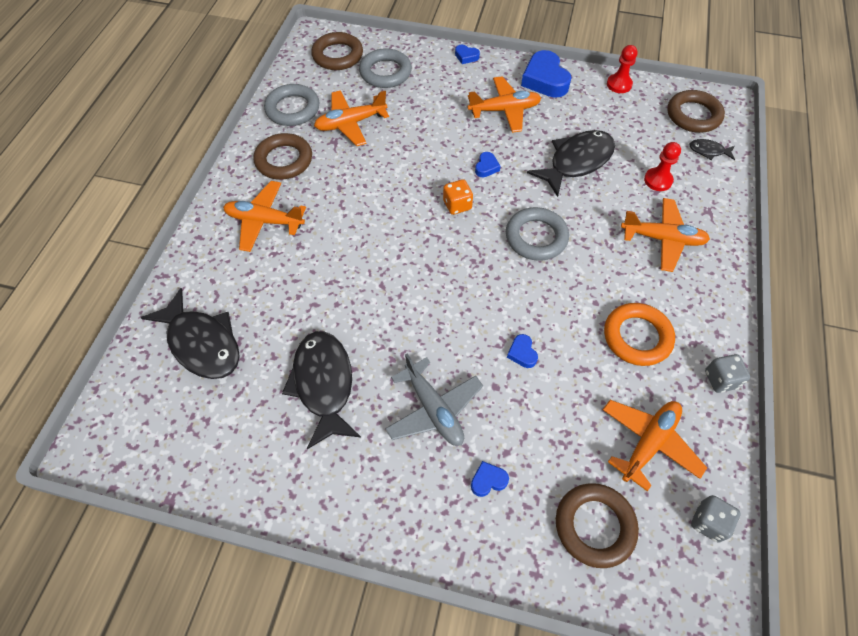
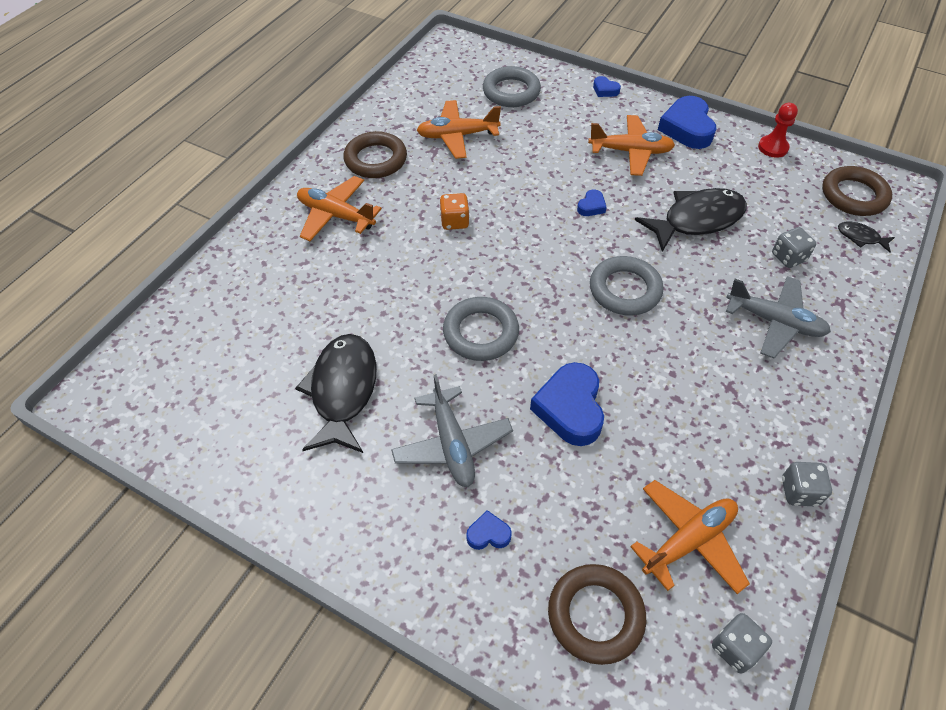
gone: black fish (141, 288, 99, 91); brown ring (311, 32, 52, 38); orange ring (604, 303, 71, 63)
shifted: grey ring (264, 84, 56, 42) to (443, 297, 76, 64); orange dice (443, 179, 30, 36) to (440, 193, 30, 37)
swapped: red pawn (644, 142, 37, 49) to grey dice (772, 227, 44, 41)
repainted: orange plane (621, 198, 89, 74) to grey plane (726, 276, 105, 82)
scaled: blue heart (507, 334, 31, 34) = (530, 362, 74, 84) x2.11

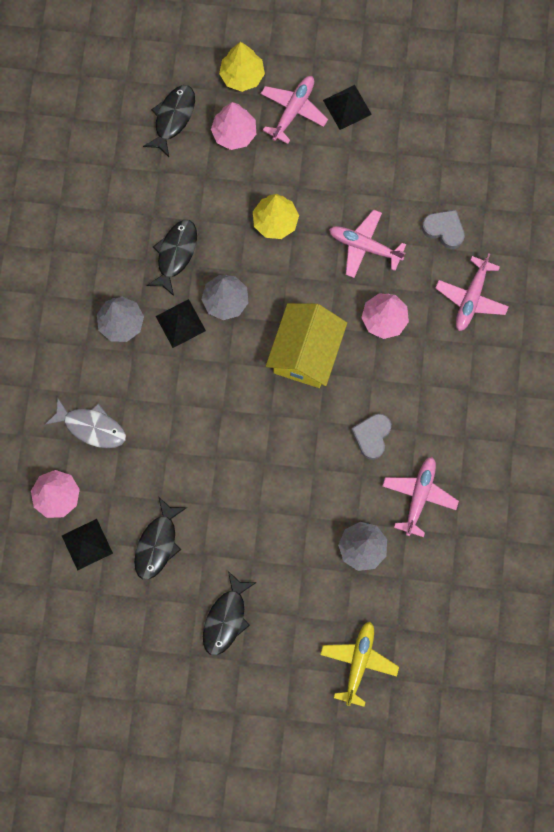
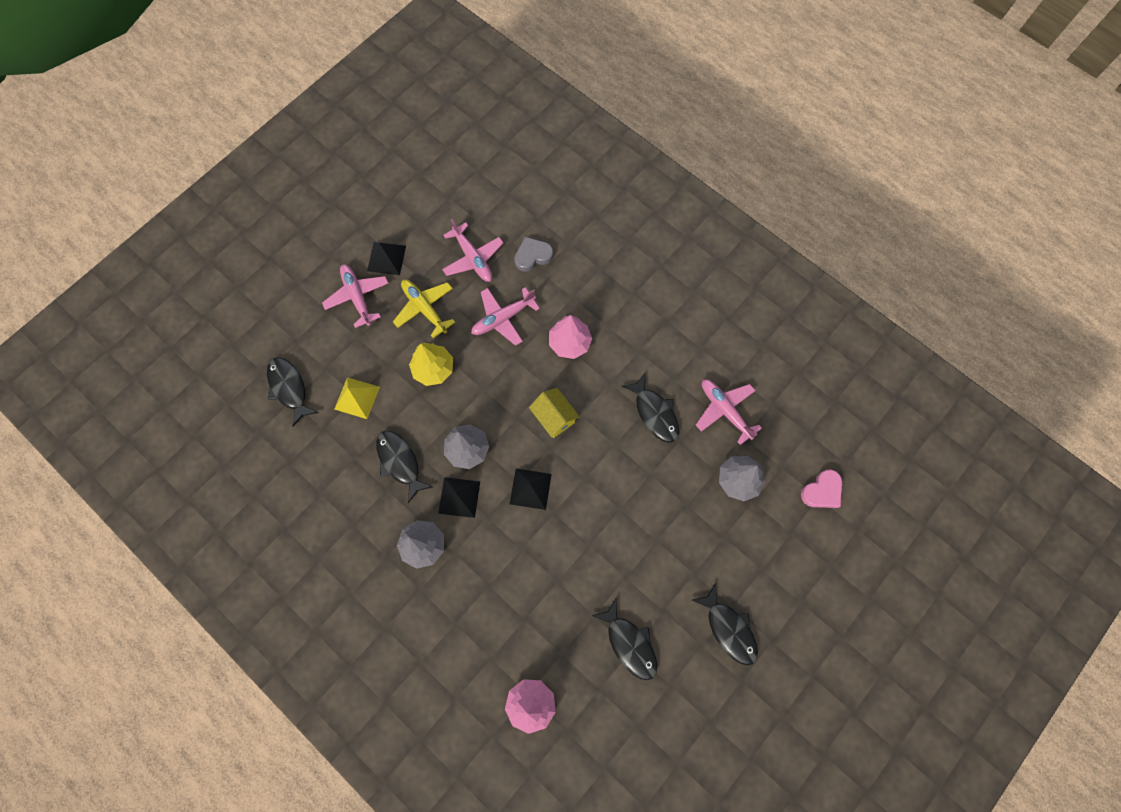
gone: grey fish (45, 397, 81, 51); pink tree (211, 102, 45, 48); yellow tree (219, 42, 46, 50)
new: yellow pyramid (334, 377, 46, 42); pink heart (801, 469, 41, 39)
shifted: black pyramid (62, 519, 51, 51) to (510, 469, 42, 41); yellow plane (320, 622, 79, 85) to (393, 279, 63, 60); pink plane (436, 253, 73, 78) to (442, 219, 61, 63)
swapped: grey heart (351, 414, 40, 46) to black fish (622, 373, 57, 70)
scaled: yellow house (266, 303, 81, 85) = (529, 388, 51, 50) x0.59

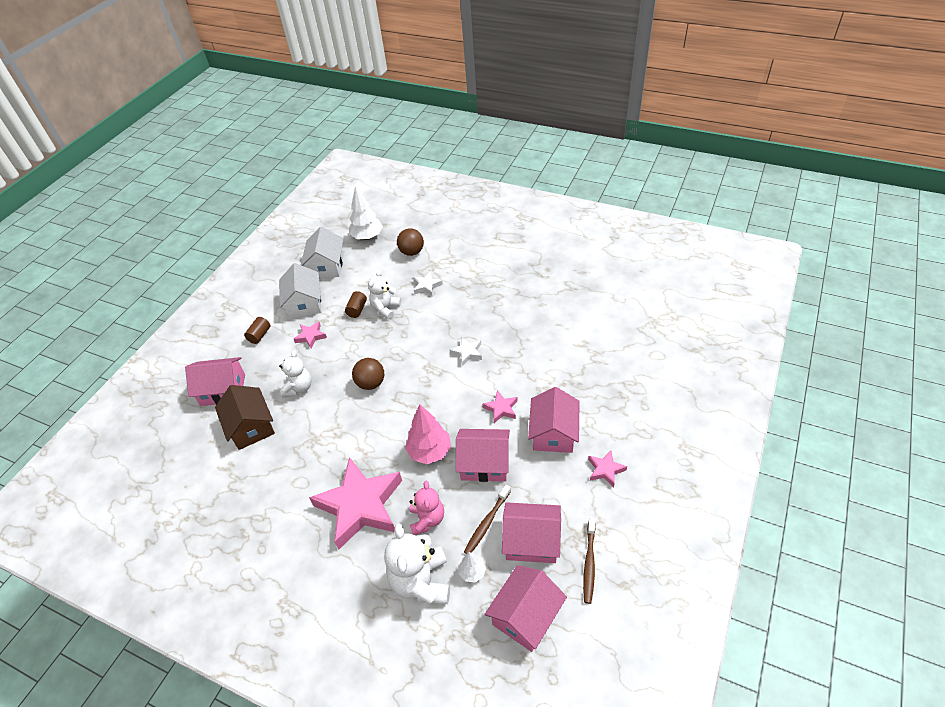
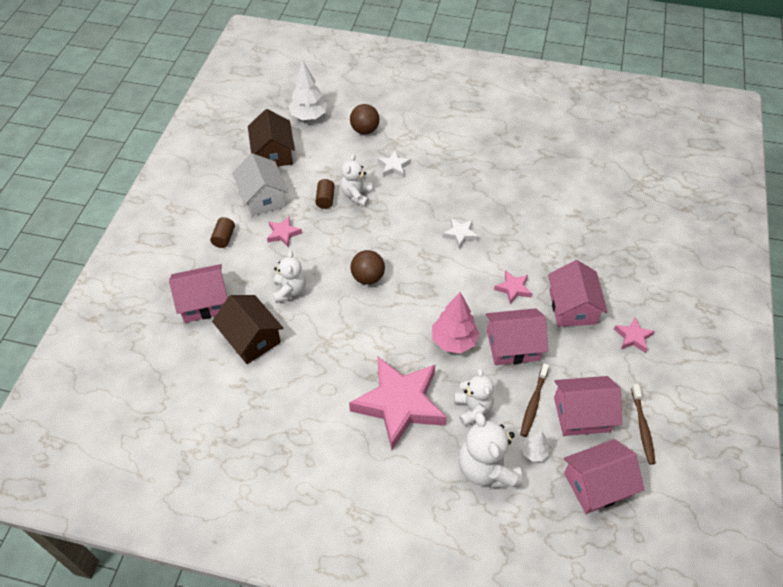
repainted: white house (301, 226, 43, 52) to brown house (248, 109, 47, 58); pink teddy bear (409, 481, 35, 54) to white teddy bear (454, 368, 40, 58)
rotated: pink house (484, 565, 83, 87) = (564, 439, 81, 75) 45 degrees clockwise

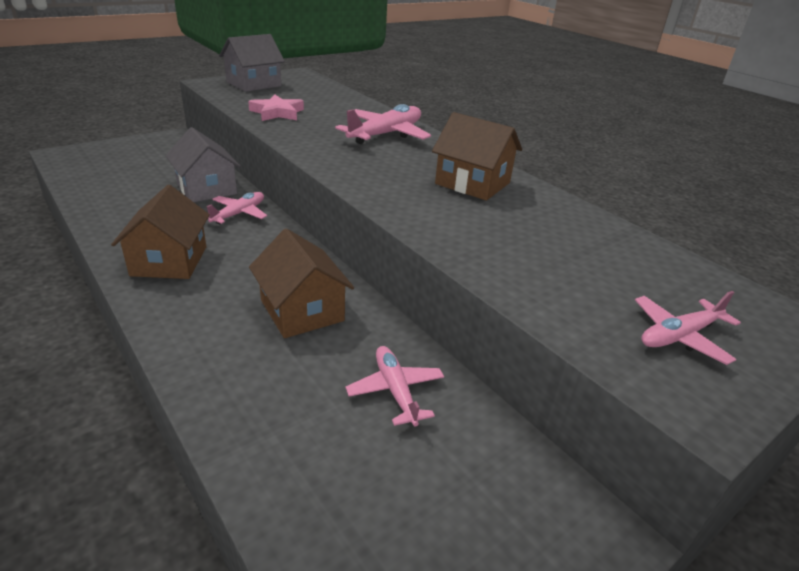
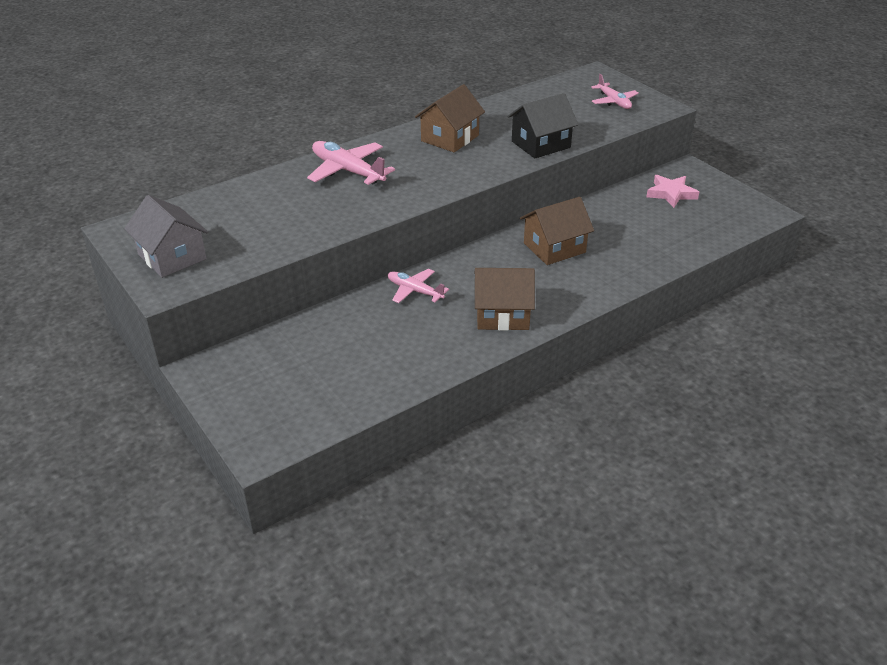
gone: grey house (166, 127, 75, 75); pink plane (345, 346, 99, 80)
new: black house (508, 93, 70, 65)
shifted: pink star (248, 95, 56, 26) to (647, 175, 52, 33)

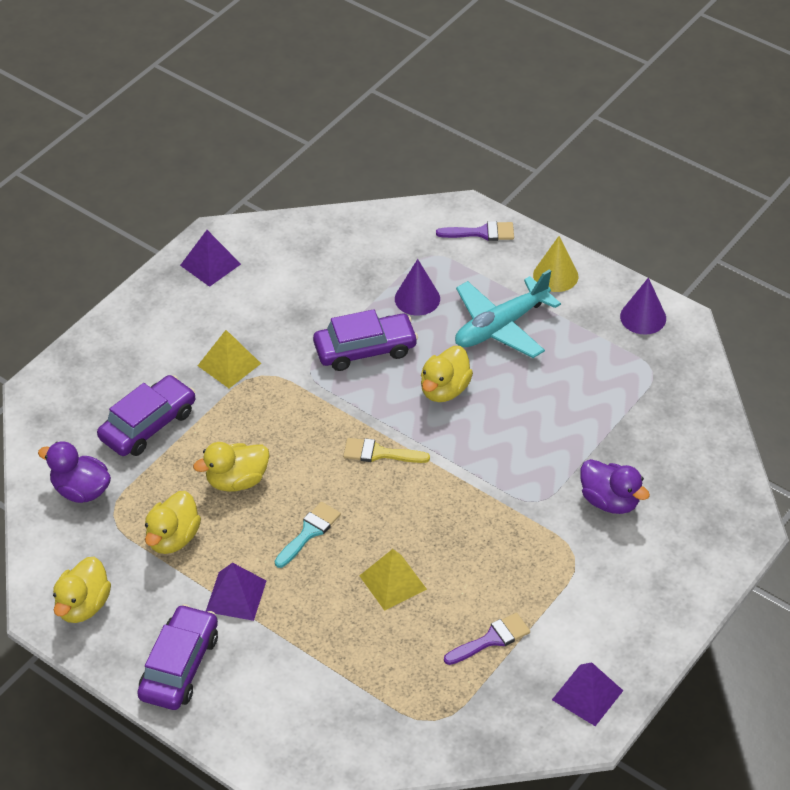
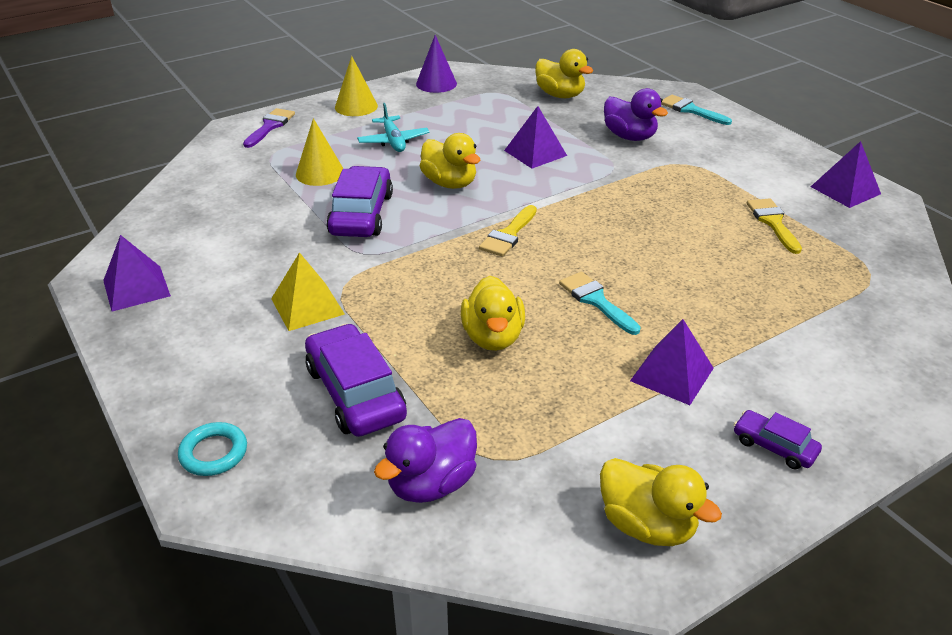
gone: yellow pyramid (359, 549, 68, 62)
new: turquoise ring (178, 422, 69, 54); purple pyramid (504, 106, 63, 63); turquoise brush (661, 95, 71, 30)
shifted: yellow duck (145, 491, 56, 63) to (535, 49, 58, 49)
repainted: purple cone (395, 259, 45, 56) to yellow cone (296, 118, 48, 68); purple brush (444, 613, 86, 52) to yellow brush (747, 198, 55, 56)
rotated: purple duck (580, 459, 70, 55) = (604, 88, 64, 53) 75 degrees clockwise
scaled: purple car (137, 604, 81, 106) = (734, 410, 88, 59) x0.53; turquoise plane (455, 269, 106, 89) = (357, 103, 73, 49) x0.60

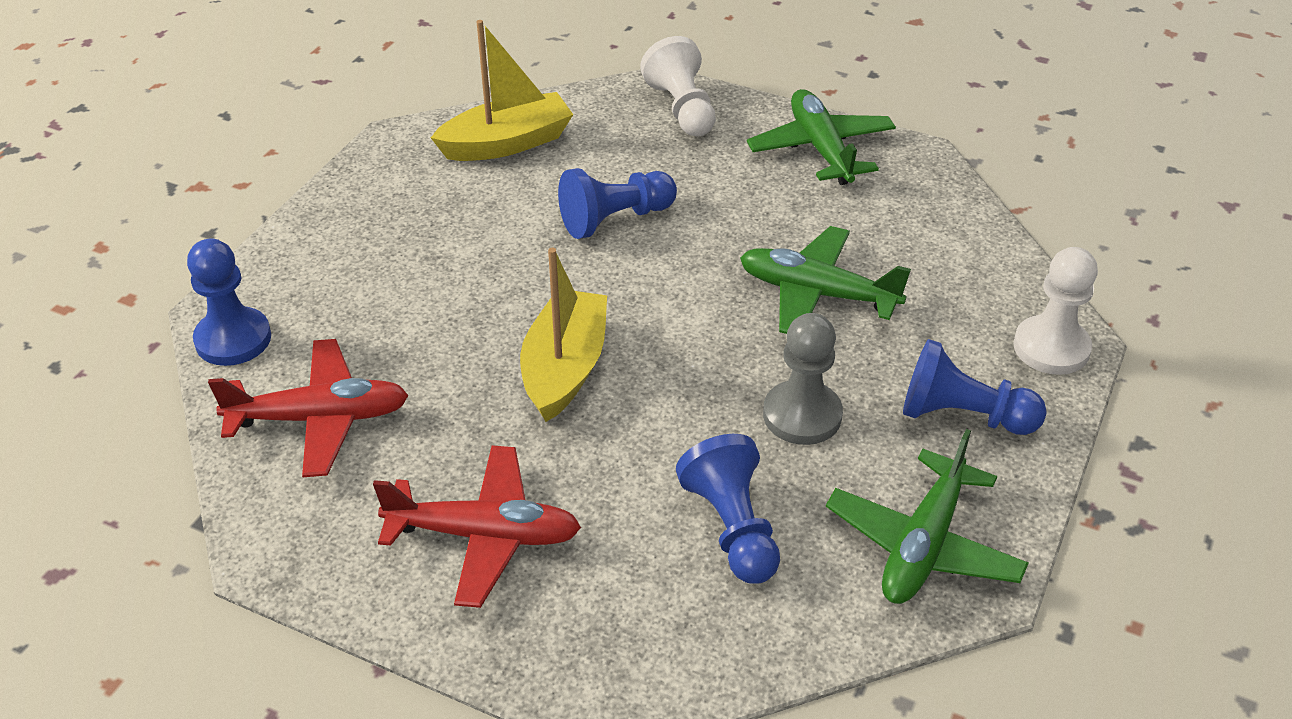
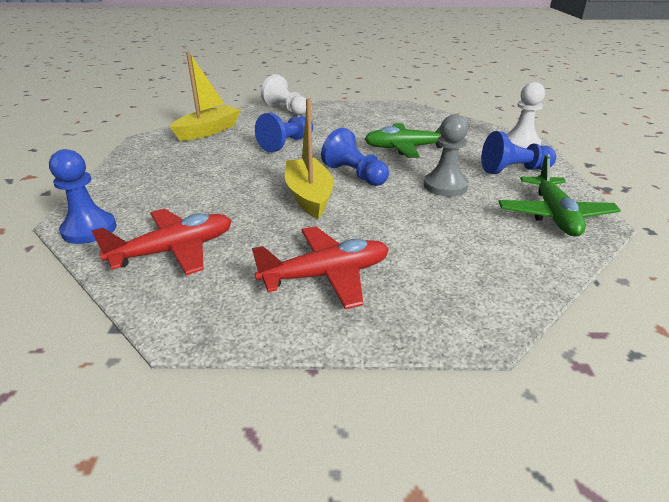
gone: green plane (747, 89, 149, 96)
shifted: blue pawn (676, 434, 104, 150) to (321, 128, 68, 58)

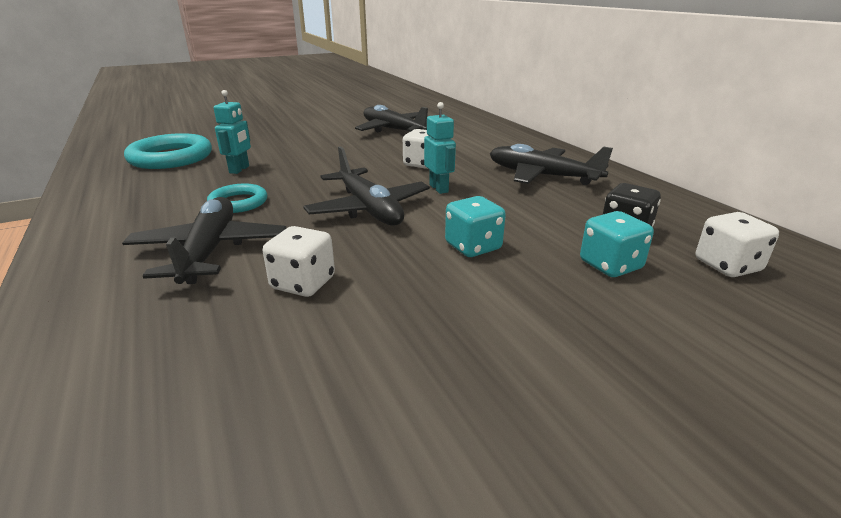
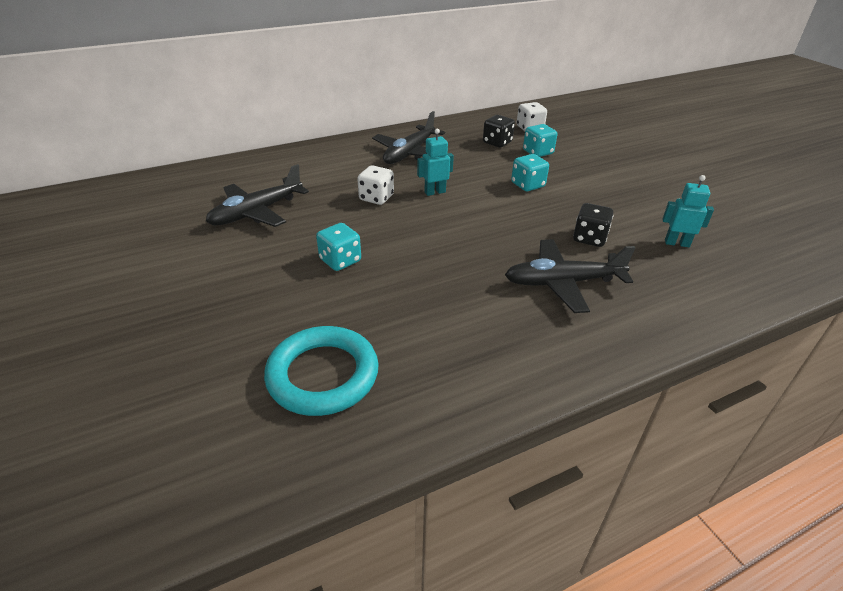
gone: turquoise ring (207, 183, 60, 30); black plane (303, 146, 127, 80)
new: turquoise dice (316, 223, 45, 48)
shifted: turquoise robot (214, 90, 37, 84) to (662, 175, 52, 72)
repainted: white dice (263, 226, 72, 71) to black dice (573, 203, 41, 44)

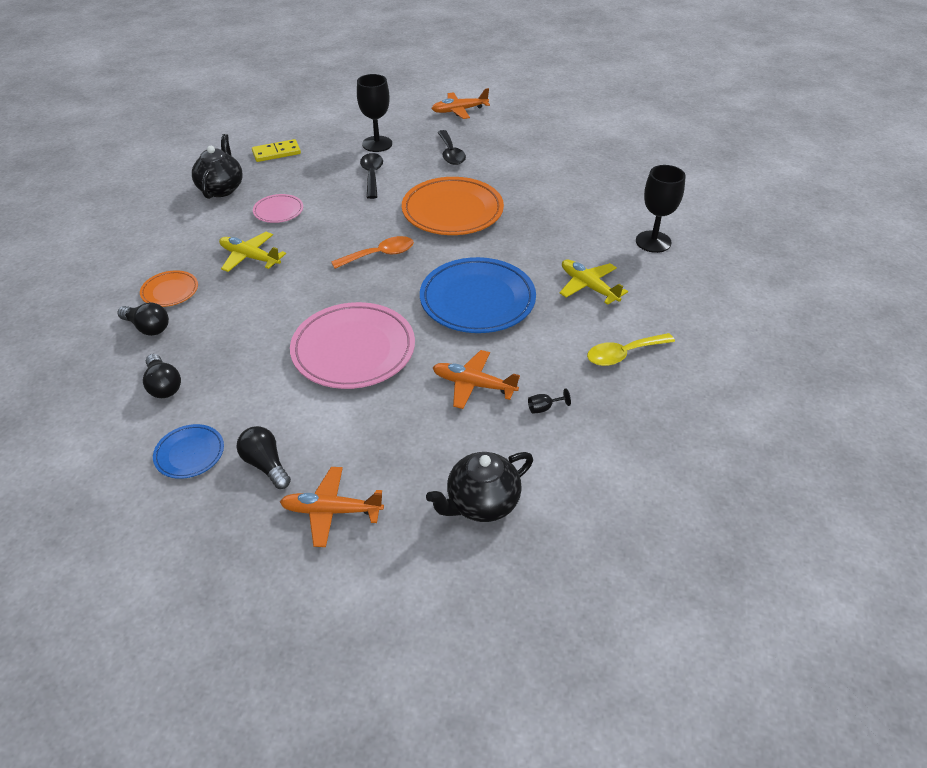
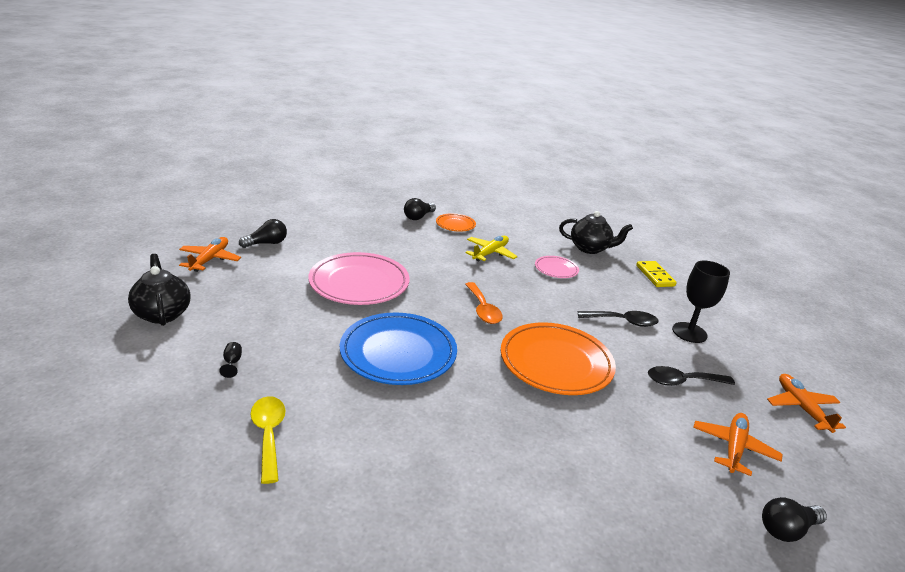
gone: blue plate (153, 424, 71, 55); yellow plane (560, 259, 68, 46); black goblet (636, 165, 50, 88)
shifted: black light bulb (143, 354, 38, 44) to (762, 497, 65, 45); orange plane (432, 350, 88, 59) to (693, 413, 90, 63)

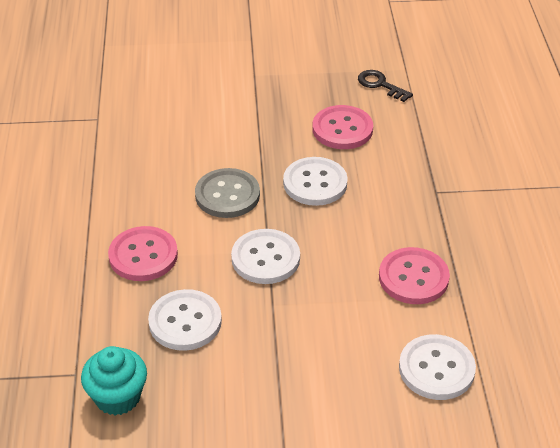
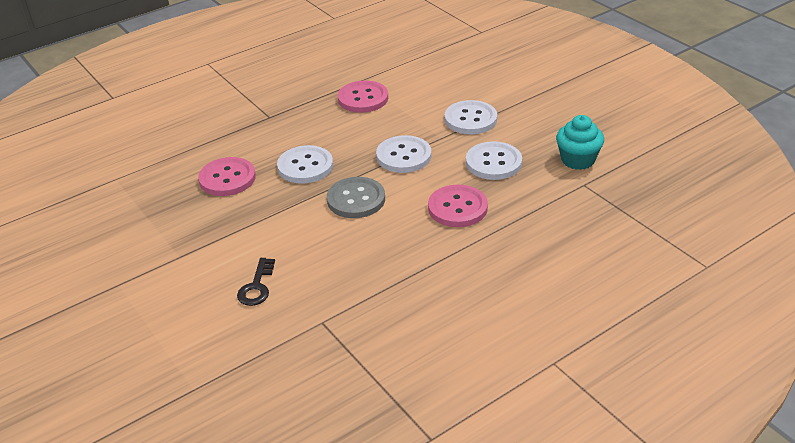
shifted: black key (358, 70, 55, 32) to (237, 258, 38, 48); white button (399, 334, 77, 66) to (445, 100, 52, 34)

